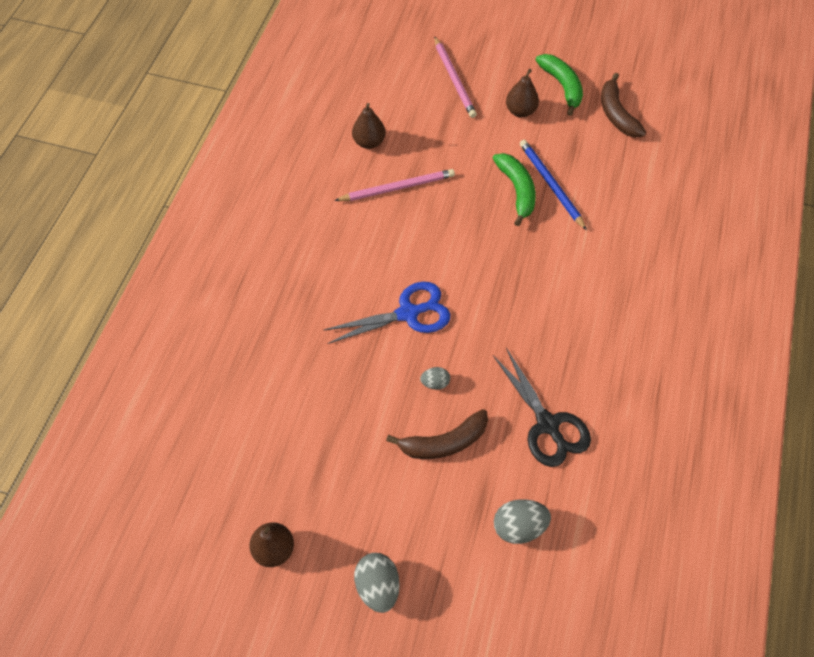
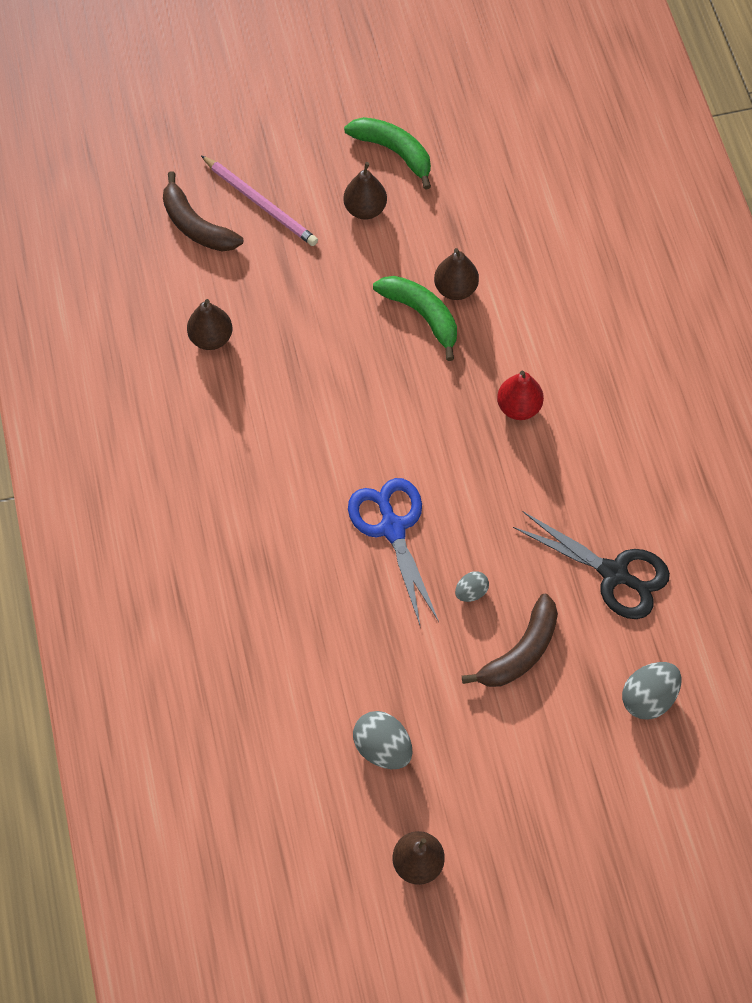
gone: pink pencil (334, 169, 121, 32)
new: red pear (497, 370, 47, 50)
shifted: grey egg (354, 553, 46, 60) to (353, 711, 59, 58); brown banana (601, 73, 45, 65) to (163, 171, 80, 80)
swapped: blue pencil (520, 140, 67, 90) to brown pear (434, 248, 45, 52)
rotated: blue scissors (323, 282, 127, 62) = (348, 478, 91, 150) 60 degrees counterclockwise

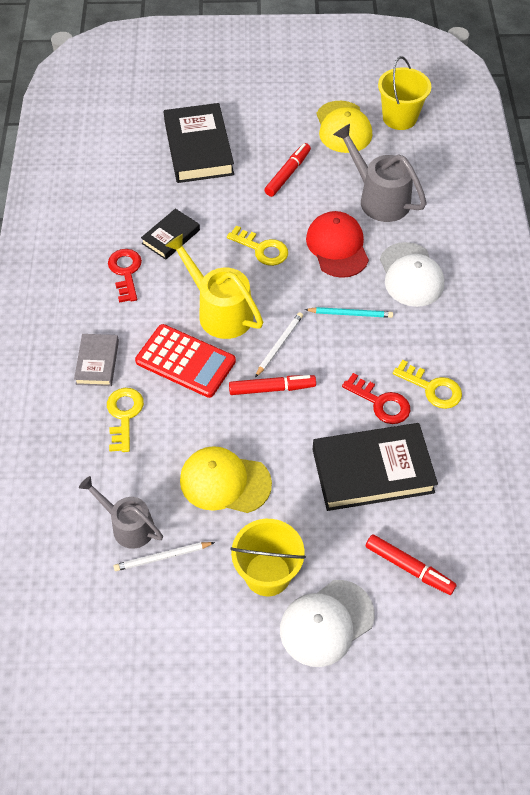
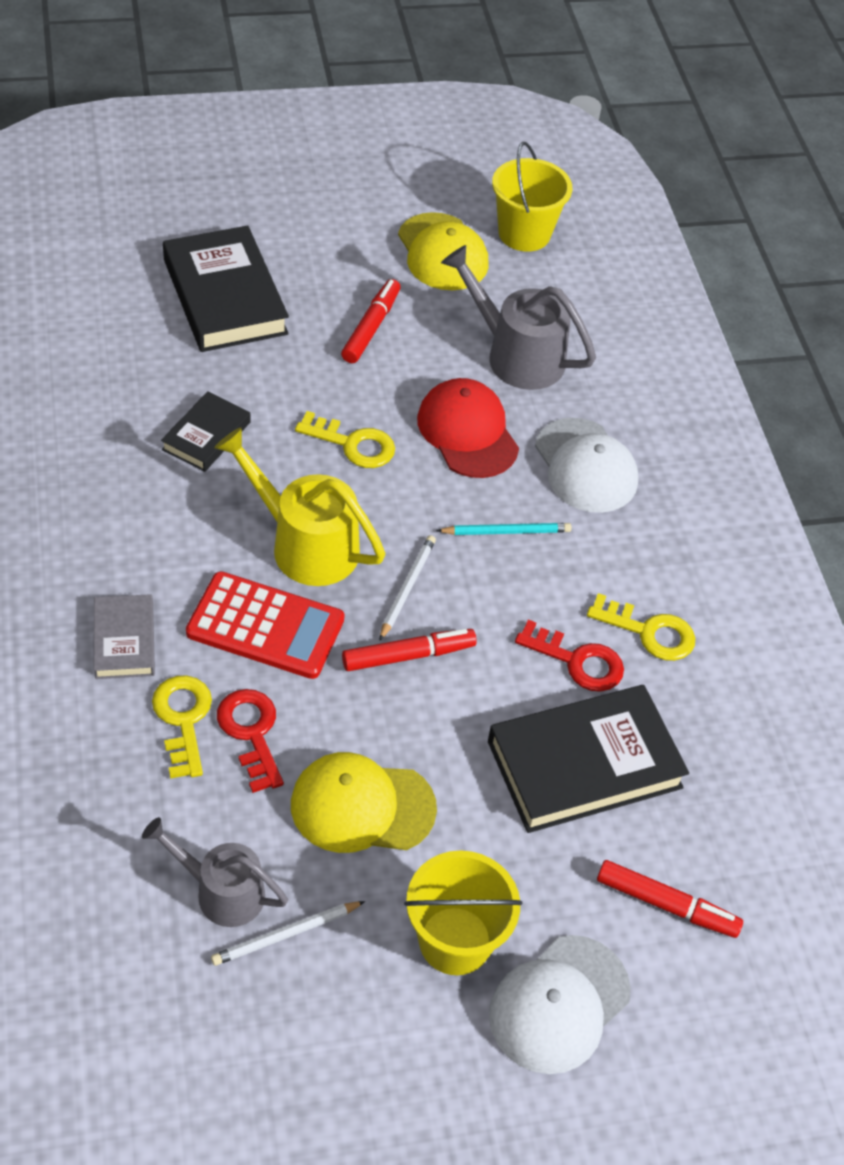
shifted: red key (108, 249, 34, 54) to (217, 689, 67, 104)

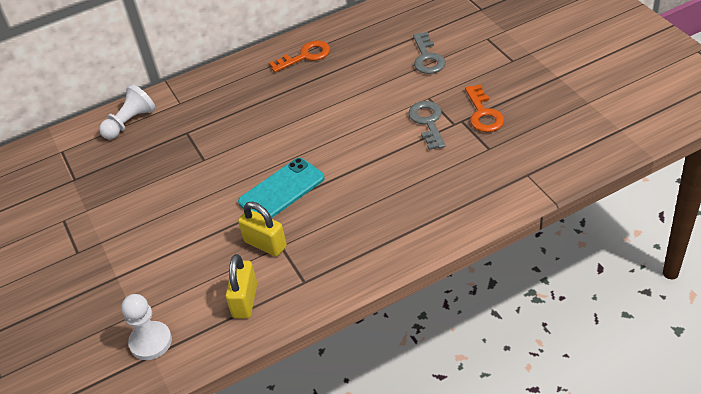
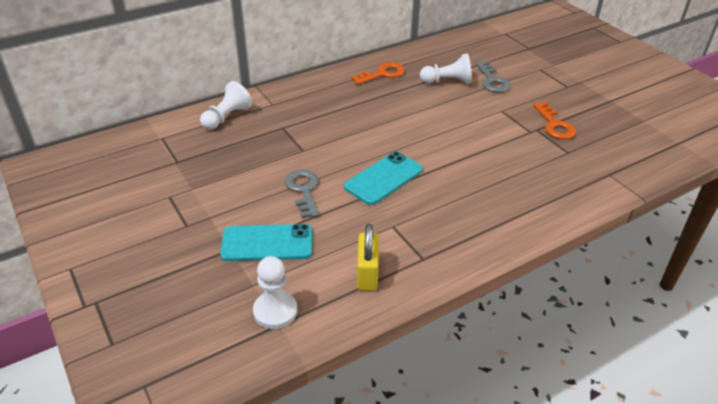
gone: yellow padlock (238, 202, 49, 55)
new: turquoise phone (220, 224, 92, 37); white pawn (420, 54, 52, 30)
shifted: grey key (408, 101, 37, 49) to (285, 169, 34, 49)

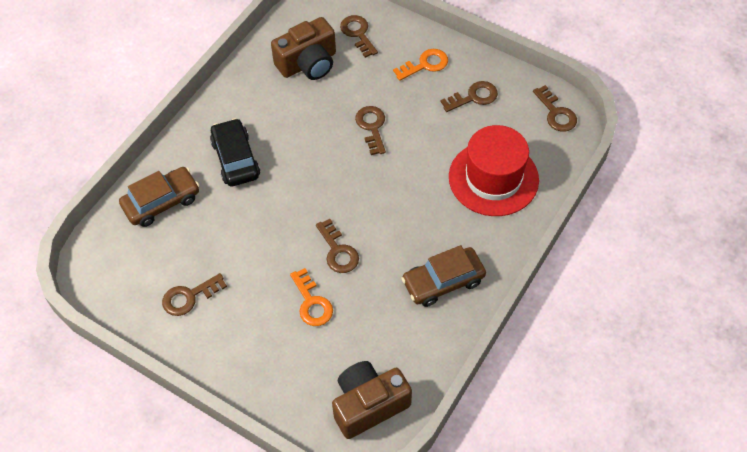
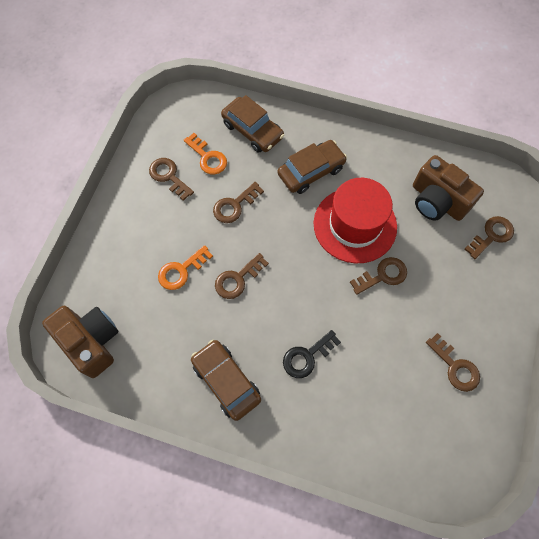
new: black key (283, 330, 58, 48)
shifted: orange key (393, 49, 55, 32) to (184, 133, 43, 42); red hat (449, 125, 90, 91) to (314, 178, 83, 86); brown key (533, 85, 44, 47) to (213, 182, 51, 41)
repainted: black car (210, 118, 50, 69) to brown car (278, 140, 69, 54)

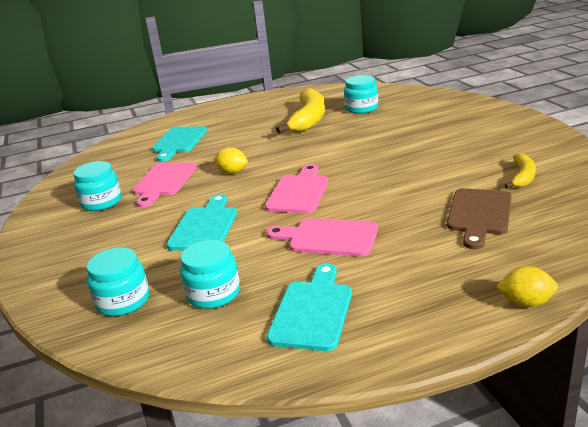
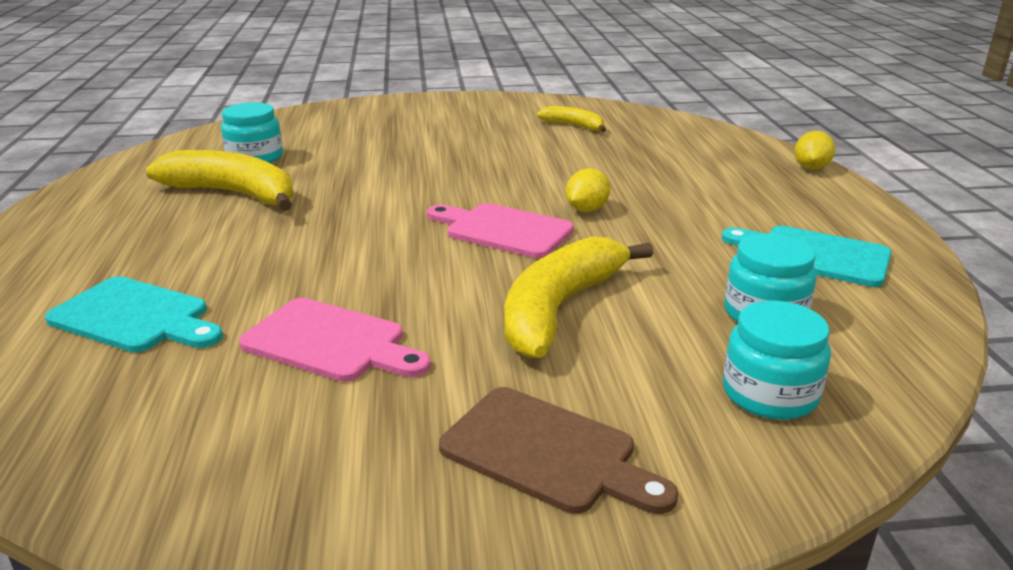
gone: turquoise jar (73, 161, 49, 50); pink cutting board (266, 218, 112, 39)
shifted: yellow lemon (213, 147, 35, 27) to (566, 168, 44, 44); brown cutting board (447, 188, 65, 61) to (439, 387, 239, 127)
swapped: turquoise cutting board (167, 194, 70, 57) to yellow banana (505, 236, 148, 122)

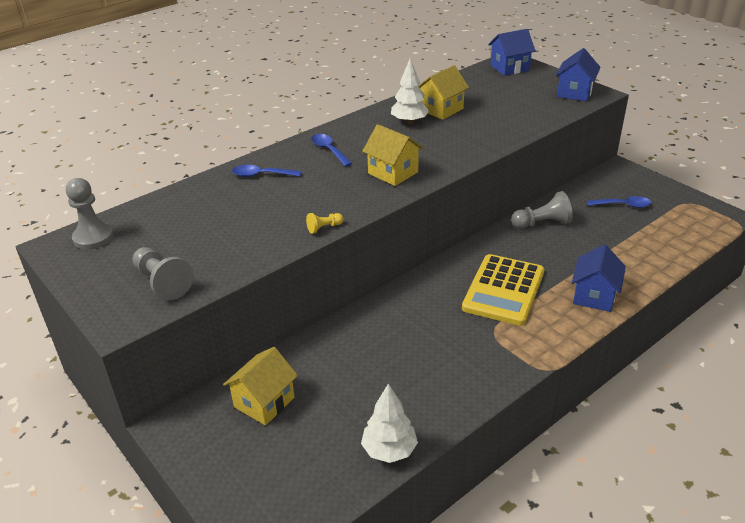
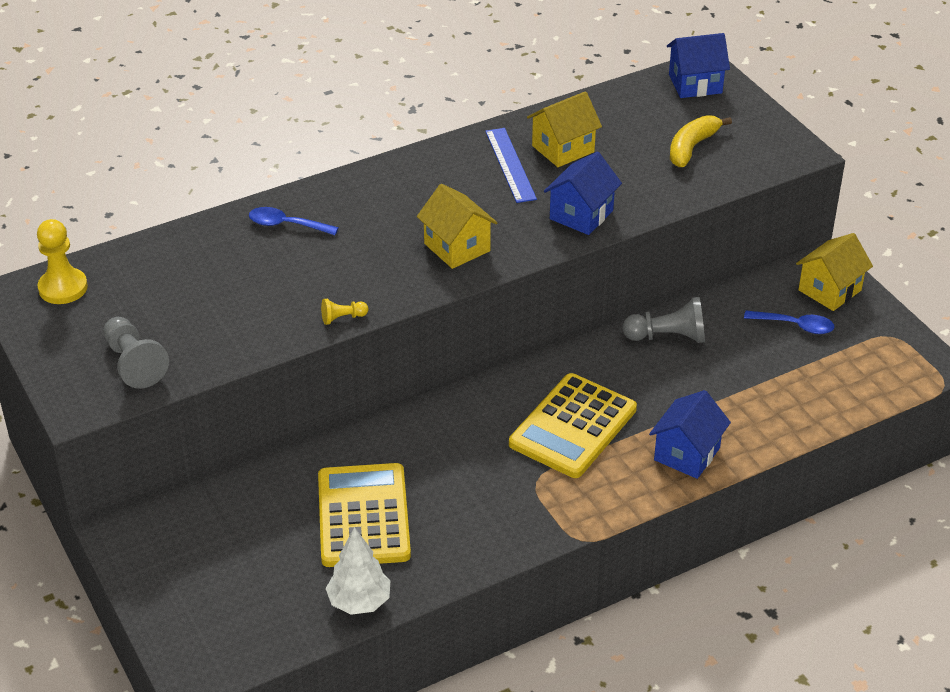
gone: blue spoon (311, 134, 42, 33)
new: yellow calculator (318, 463, 93, 104); yellow banana (670, 115, 62, 52)
shifted: yellow house (223, 347, 75, 78) to (796, 233, 77, 78); blue house (555, 48, 45, 53) to (544, 152, 78, 83)
swapped: white tree (391, 59, 39, 65) to blue ruler (485, 128, 52, 75)
repainted: grey pawn (66, 178, 48, 72) to yellow pawn (37, 219, 51, 85)

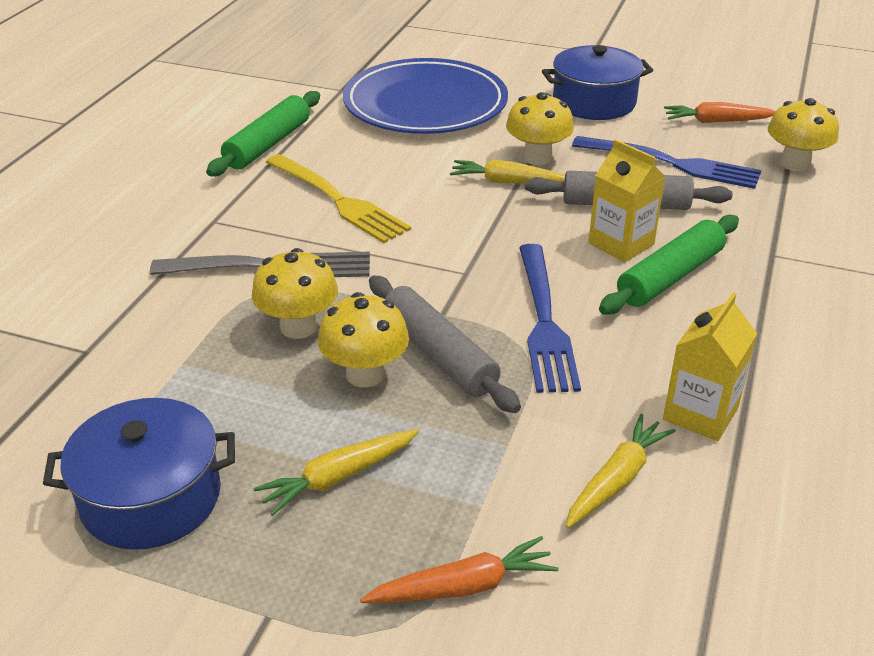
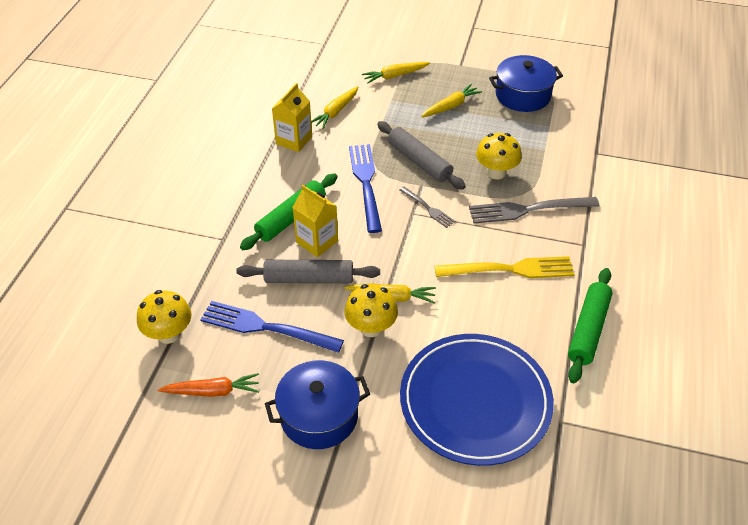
gone: yellow mushroom (318, 292, 91, 95)
new: grey fork (399, 187, 56, 41)
repainted: orange carrot (360, 536, 198, 67) to yellow carrot (362, 62, 68, 21)
rotated: yellow fork (266, 154, 145, 89) = (435, 256, 140, 22) 135 degrees clockwise

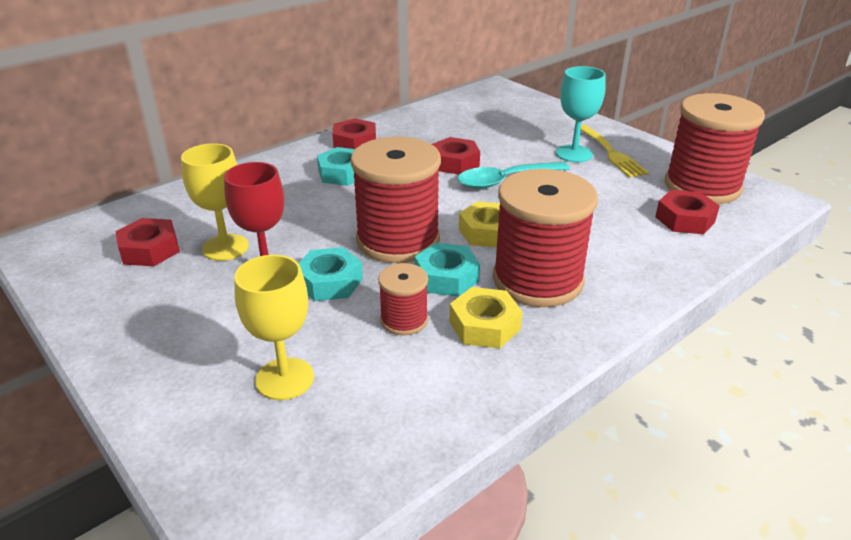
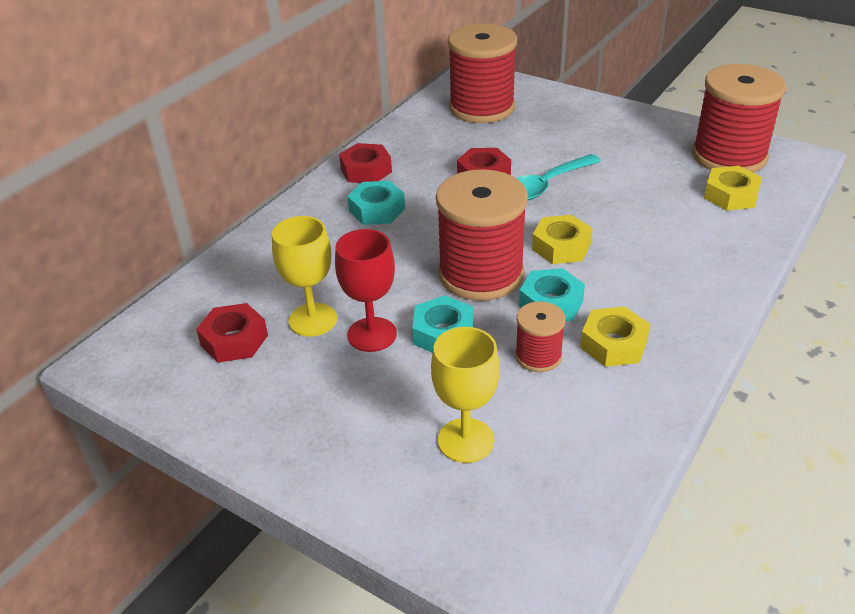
gone: turquoise goblet (556, 66, 50, 96); yellow fork (581, 124, 68, 54)
shifted: red spool (493, 169, 105, 138) to (448, 23, 69, 100)
repainted: red nut (655, 190, 65, 44) to yellow nut (704, 166, 58, 44)

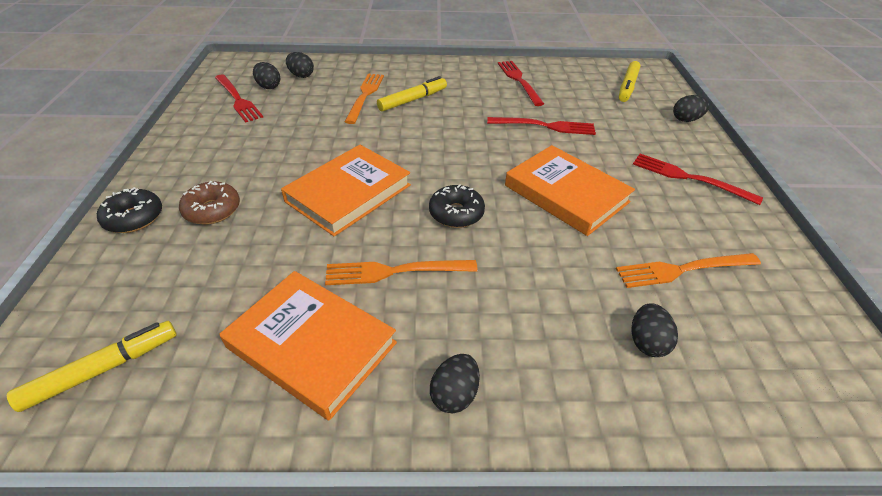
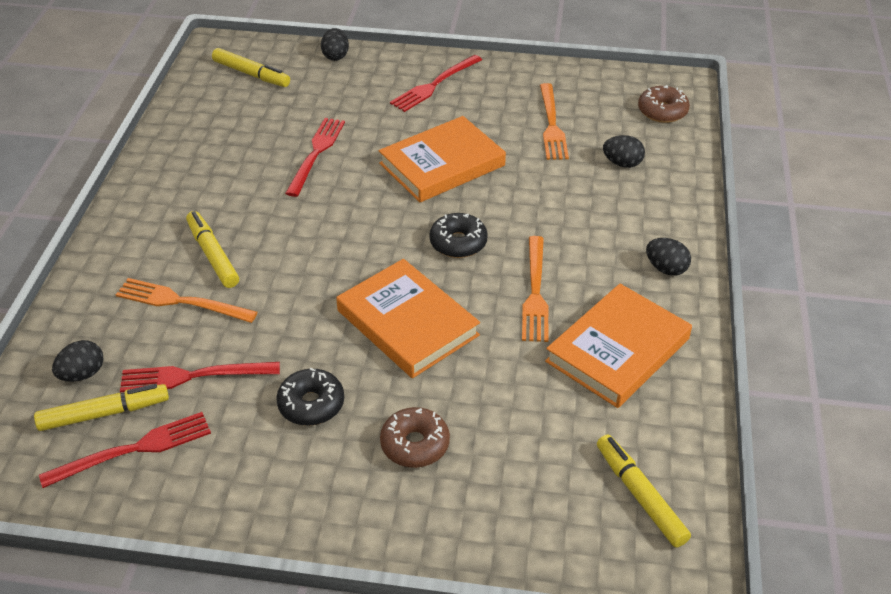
new: brown donut (638, 85, 52, 38)
shifted: black donut (97, 187, 65, 46) to (276, 368, 68, 58); red fork (498, 61, 46, 45) to (120, 362, 160, 30)
swapped: black egg (253, 62, 27, 27) to yellow marker (34, 384, 135, 47)

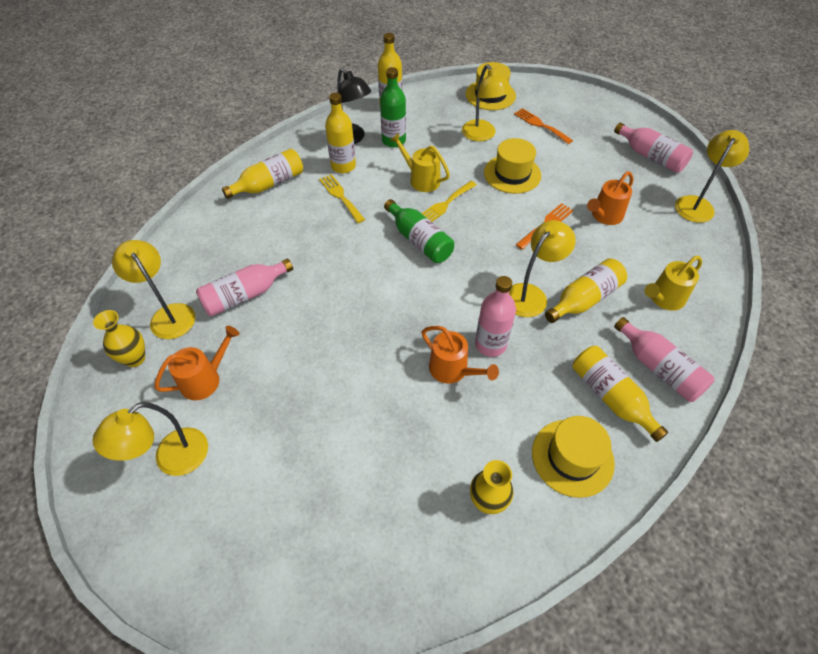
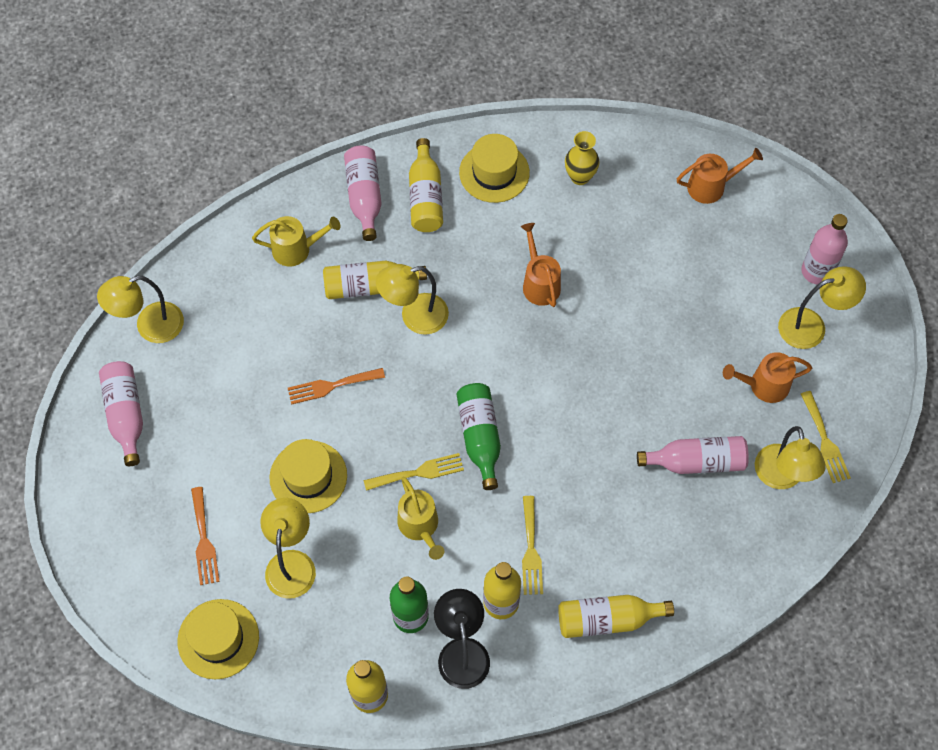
shifted: pink bottle (475, 276, 41, 81) to (801, 214, 47, 71); orange watering can (587, 171, 46, 54) to (677, 148, 86, 56)
swapped: yellow vase (93, 310, 52, 57) to yellow fork (801, 391, 50, 92)

